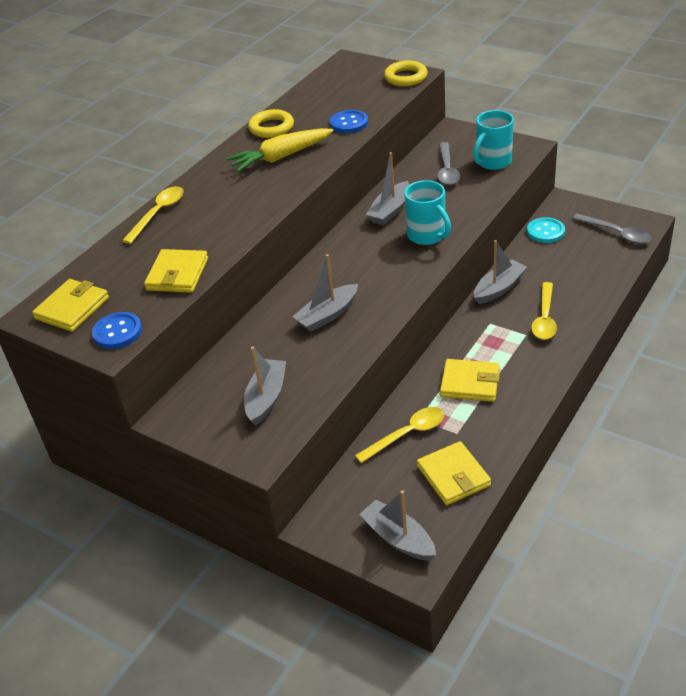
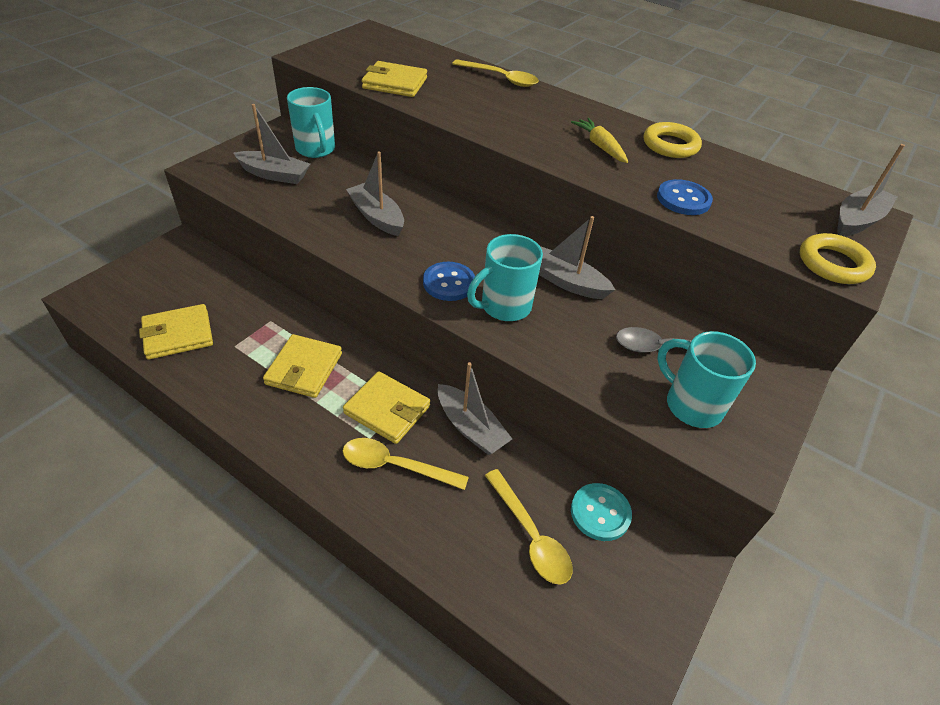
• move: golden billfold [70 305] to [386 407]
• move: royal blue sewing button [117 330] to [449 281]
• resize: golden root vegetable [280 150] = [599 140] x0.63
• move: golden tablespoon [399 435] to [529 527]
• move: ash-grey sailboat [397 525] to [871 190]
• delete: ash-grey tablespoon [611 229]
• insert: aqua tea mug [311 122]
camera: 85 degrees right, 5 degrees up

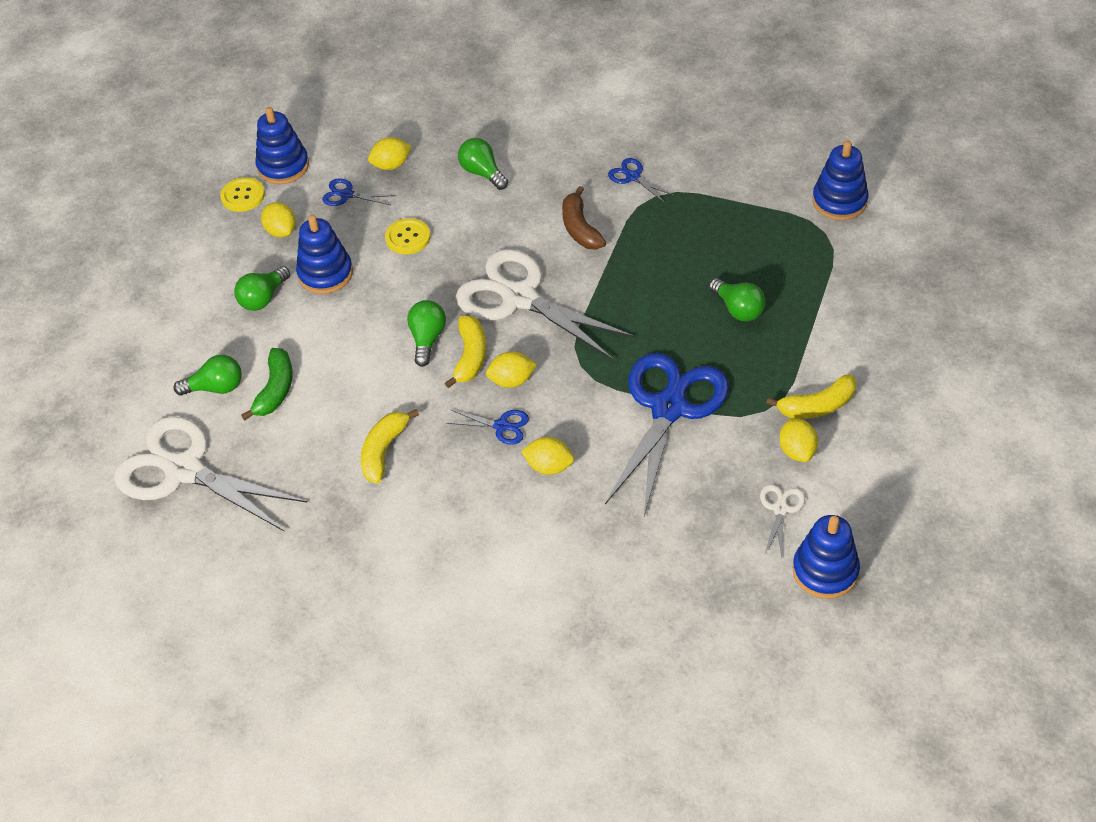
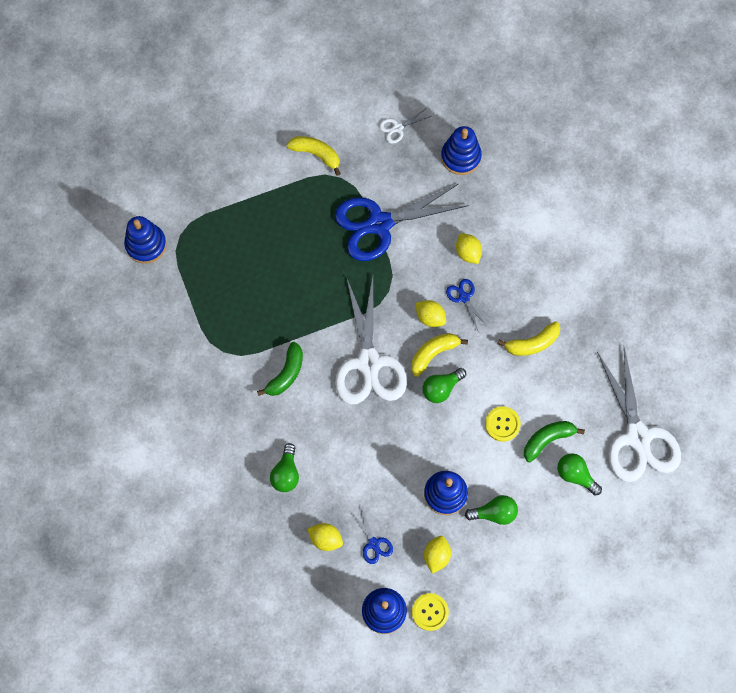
• move: golden sewing button [408 236] to [503 424]
• recolor: dark brown toy banana [584 218] to emerald toy banana [280 369]
• delete: royal blue scissors [641 180]
• delete: emerald lightbulb [737 299]
• delete: golden lemon [798 440]
• move: royal blue stacking rings [826 557] to [461 150]
camera: 135 degrees left, 20 degrees up

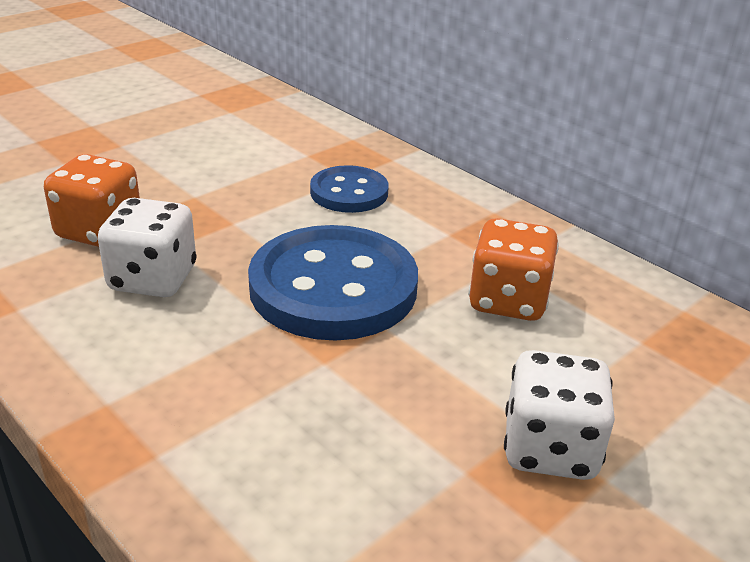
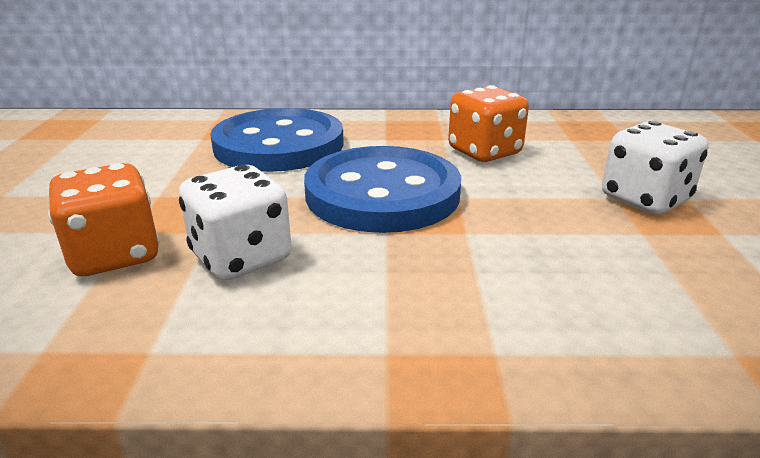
• resize: royal blue sewing button [349 189] = [277 140] x1.81
camera: 45 degrees left, 5 degrees down

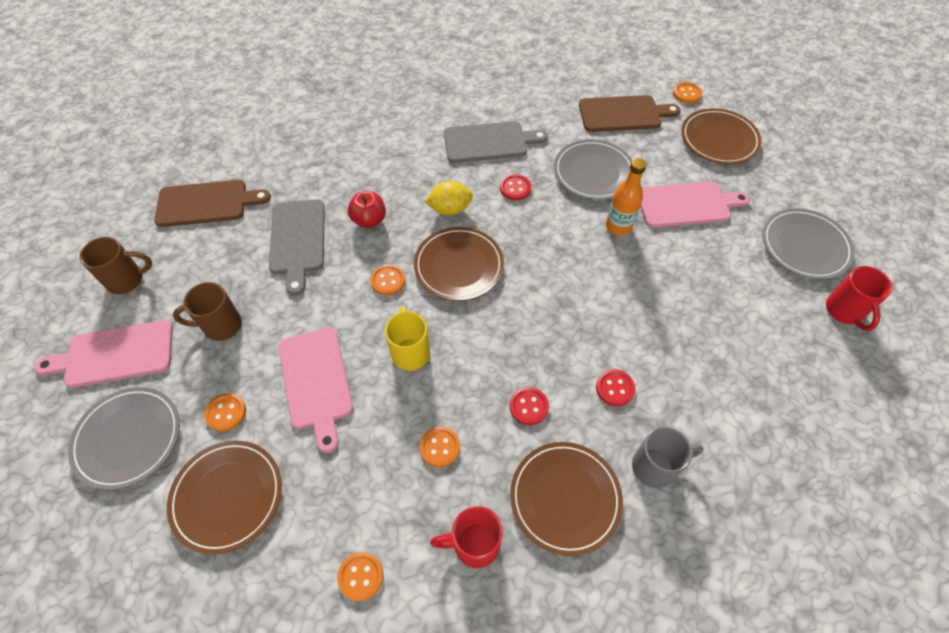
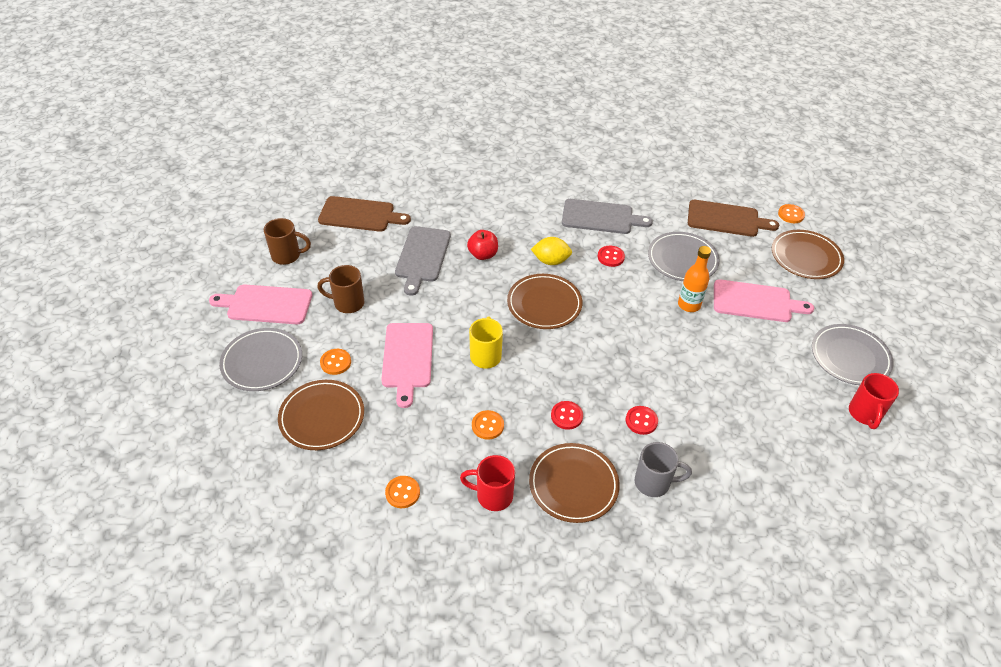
• delete: orange-coloured sewing button [387 279]
camera: 15 degrees right, 10 degrees down

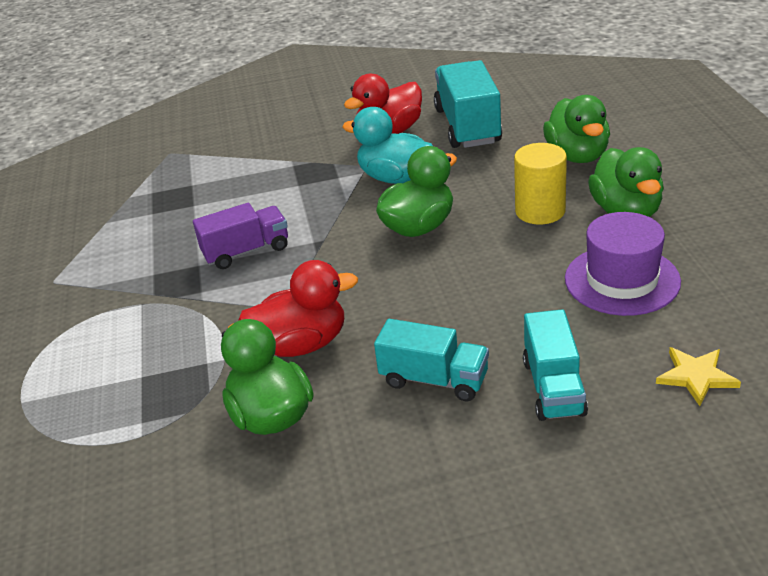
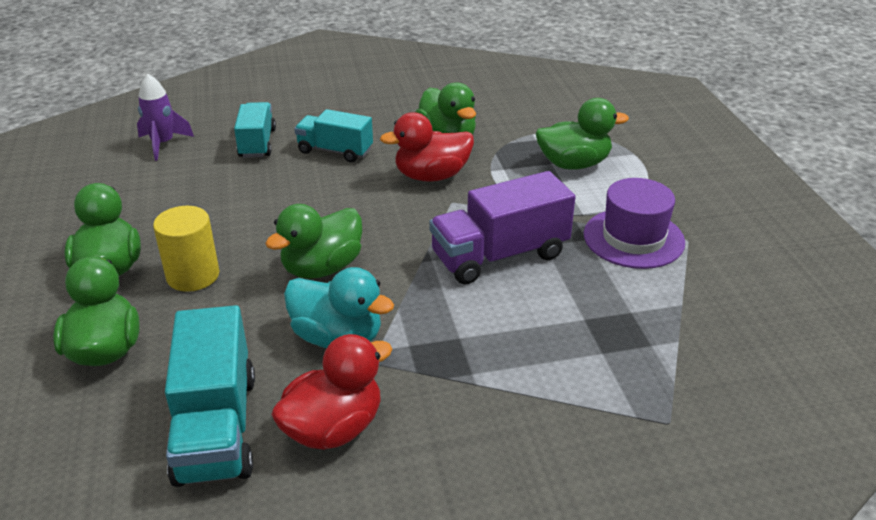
• resize: violet toy truck [240 236] = [502 227] x1.54
• move: violet hat [623 264] to [634 223]
• replace: golden five-pointed star [698 376] to violet toy rocket [165 117]
• insert: emerald duck [582 134]
camera: 175 degrees right, 0 degrees up

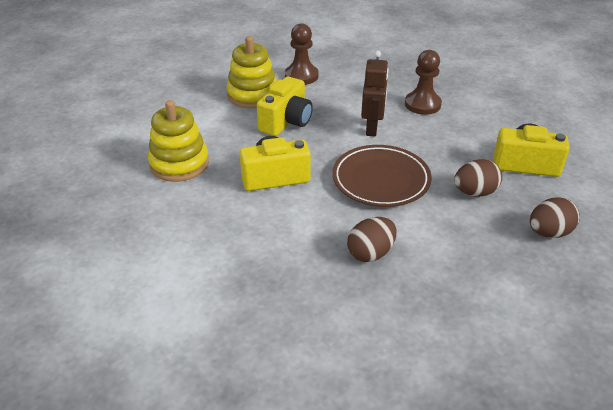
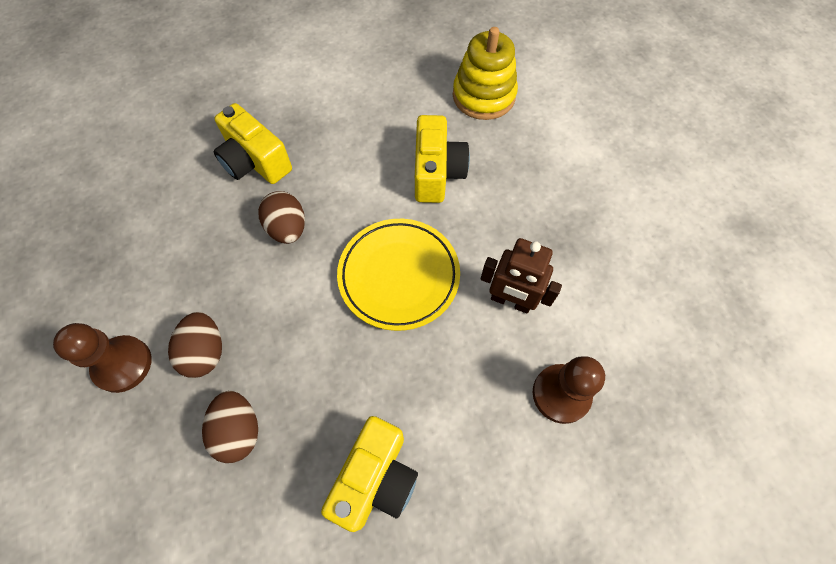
• delete: golden stacking rings [251 72]
• move: golden compact camera [285 106] to [252 143]
• move: dark brown chess pawn [302 54] to [102 358]
• recolor: dark brown dinner plate [382 176] to golden dinner plate [398 275]
• move: dark brown egg [478 178] to [195 345]
camera: 105 degrees right, 25 degrees up

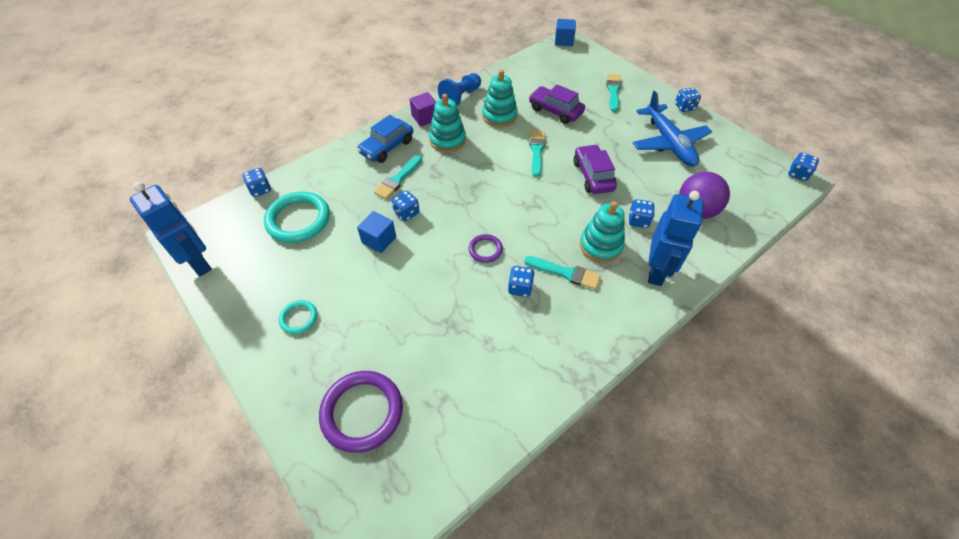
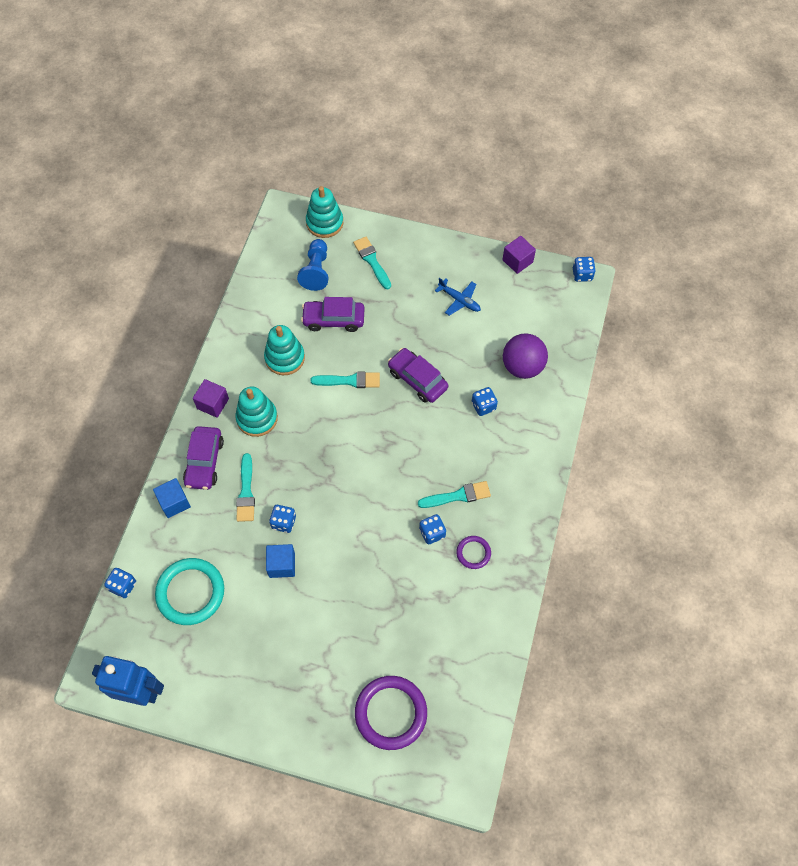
• delete: aqua torus [298 317]
• recolor: royal blue toy car [385 139] to violet toy car [203 458]
• move: royal blue chess pawn [459 89] to [312 265]
• move: violet torus [486 248] to [473 552]
• rotate: aqua paintbrush [537 153] = [345 380] 120 degrees clockwise
• move: royal blue solid cube [565 32] to [172 498]
• move: aqua stacking rings [602 232] to [324 212]
• resize: royal blue plane [672 129] = [458 297] x0.53
• delete: royal blue toy robot [676 238]
• delete: royal blue dice [688 99]
• insert: violet solid cube [519 255]
camera: 35 degrees left, 10 degrees up

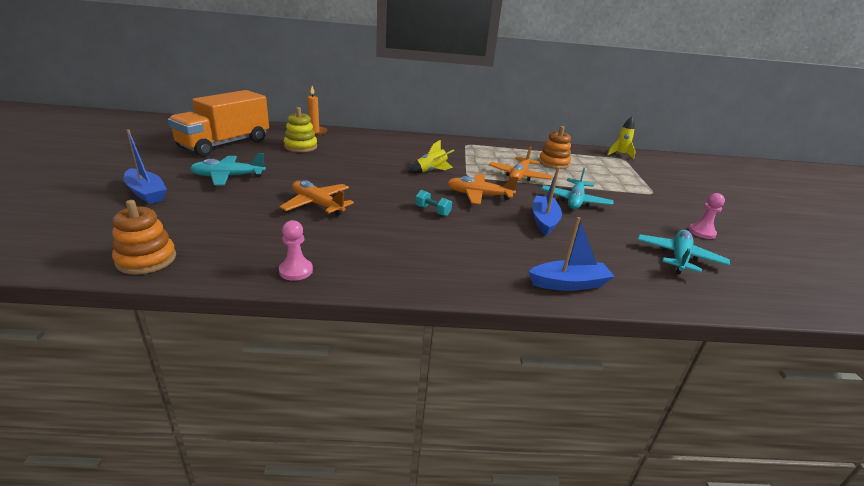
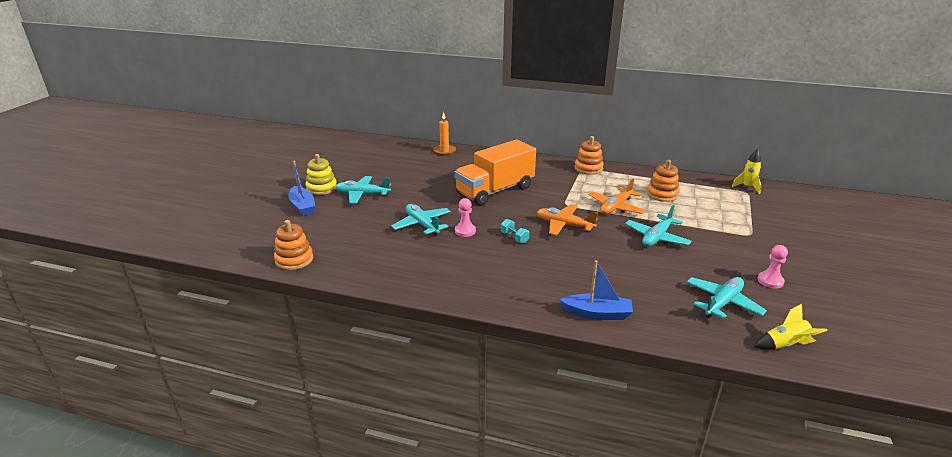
• move: orange-coloured toy truck [218 123] to [495 172]
• move: pink chess pawn [296 250] to [465 217]
• recolor: orange-coloured plane [317 198] to aqua plane [421 220]
• move: golden stacking rings [300 129] to [321 174]
• move: golden toy rocket [431 156] to [791 327]
• delete: royal blue sailboat [547 201]
• insert: orange-coloured stacking rings [589 155]
camera: 20 degrees right, 0 degrees up

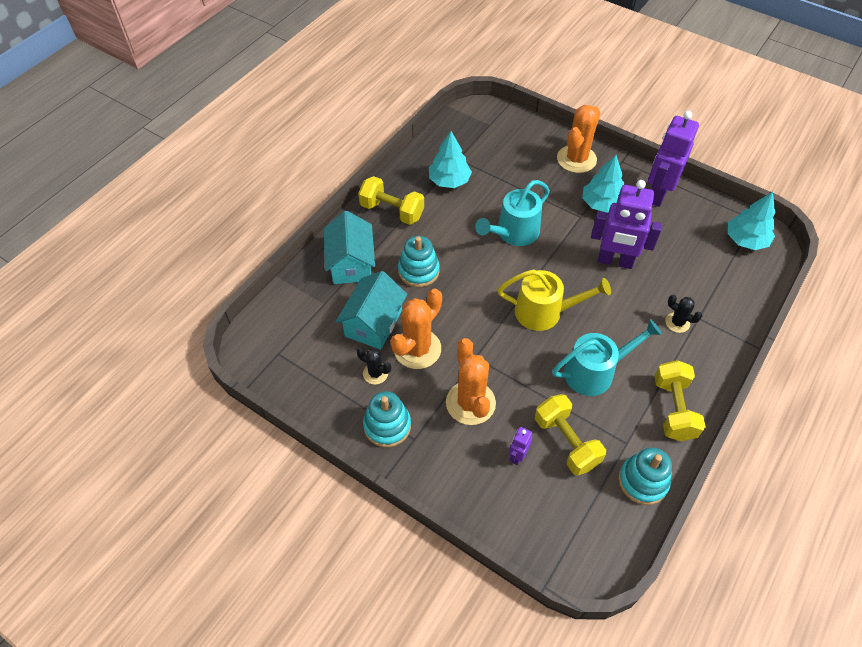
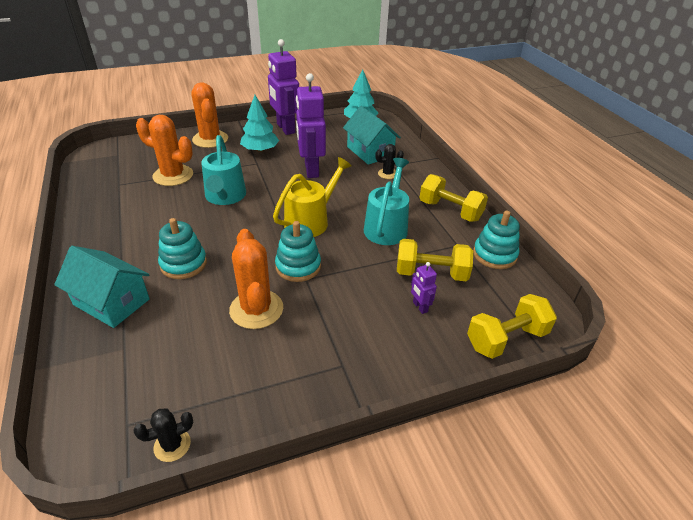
• move: aqua cottage [371 310] to [372 135]
• move: ebony prickly plant [373 366] to [163 435]
• move: golden hand weight [391 200] to [512 326]
• move: aqua stacking rings [387 419] to [298 251]
• delete: aqua toy tree [450 159]
• move: orange-coloured prickly plant [471 381] to [164 150]
• rotate: violet toy robot [626 224] = [311 125] 120 degrees clockwise
camera: 55 degrees left, 15 degrees down

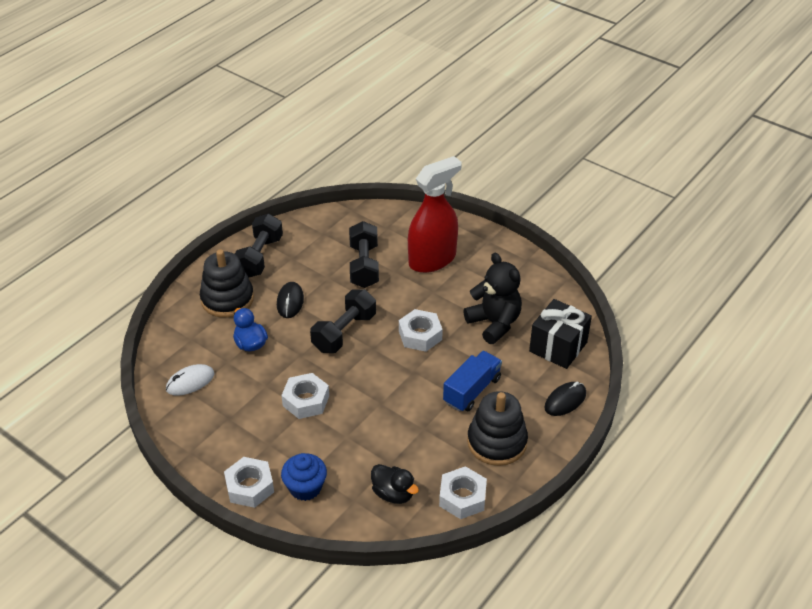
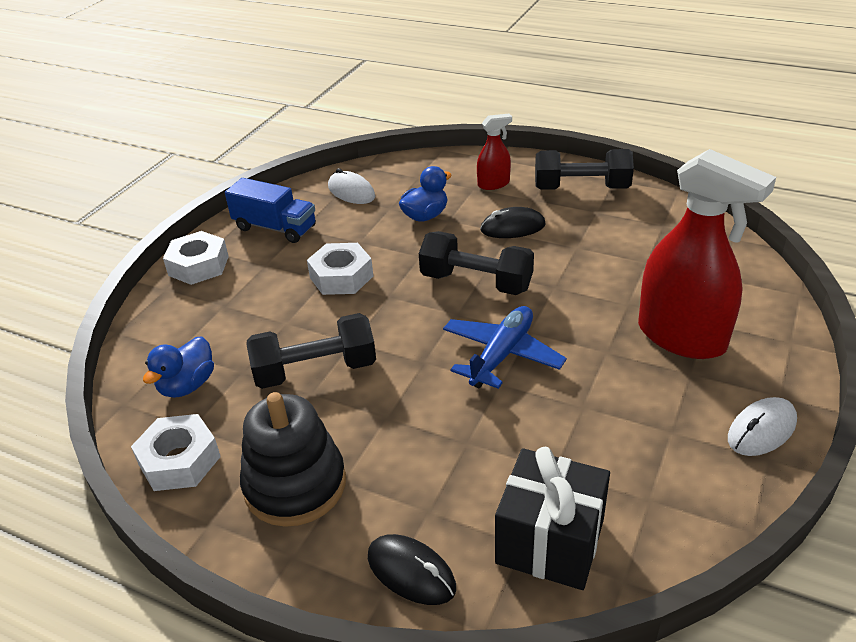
• replace: ebony stacking rings [227 283] to scarlet spray cleaner [494 152]
• delete: royal blue muffin [304 477]
• move: ebony hand weight [364 254] to [311 351]
• recolor: ebony duck [395 484] to royal blue duck [178 367]
• replace: white hexagon nut [421 330] to royal blue plane [505 347]
• move: royal blue toy truck [472 381] to [270 210]
• delete: ebony teddy [492 298]
• insert: white PC mouse [762 426]
camera: 80 degrees right, 5 degrees down

